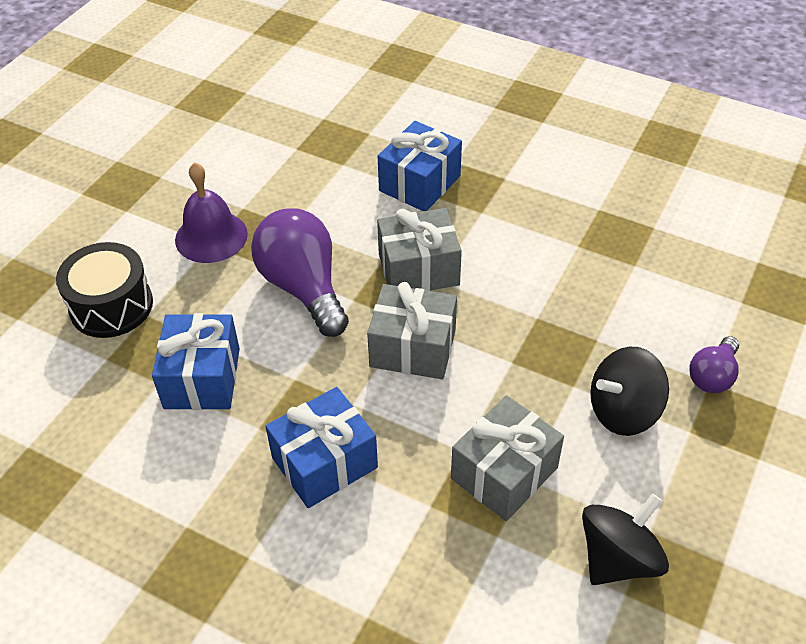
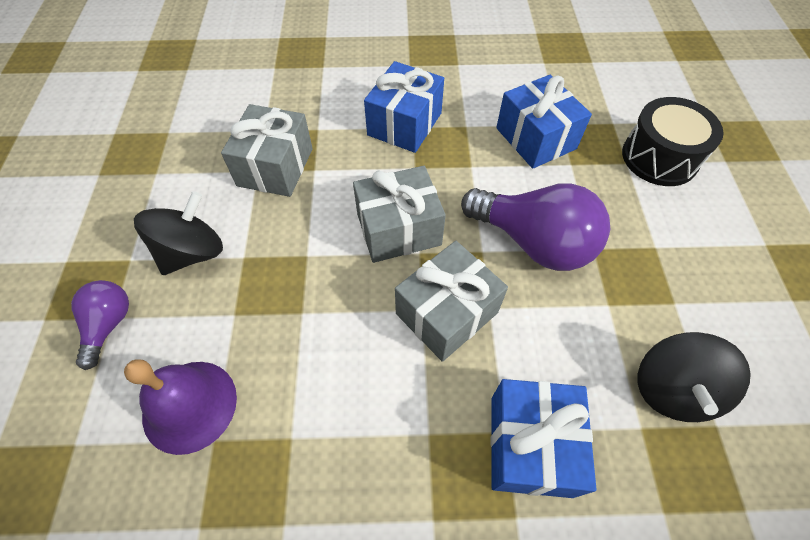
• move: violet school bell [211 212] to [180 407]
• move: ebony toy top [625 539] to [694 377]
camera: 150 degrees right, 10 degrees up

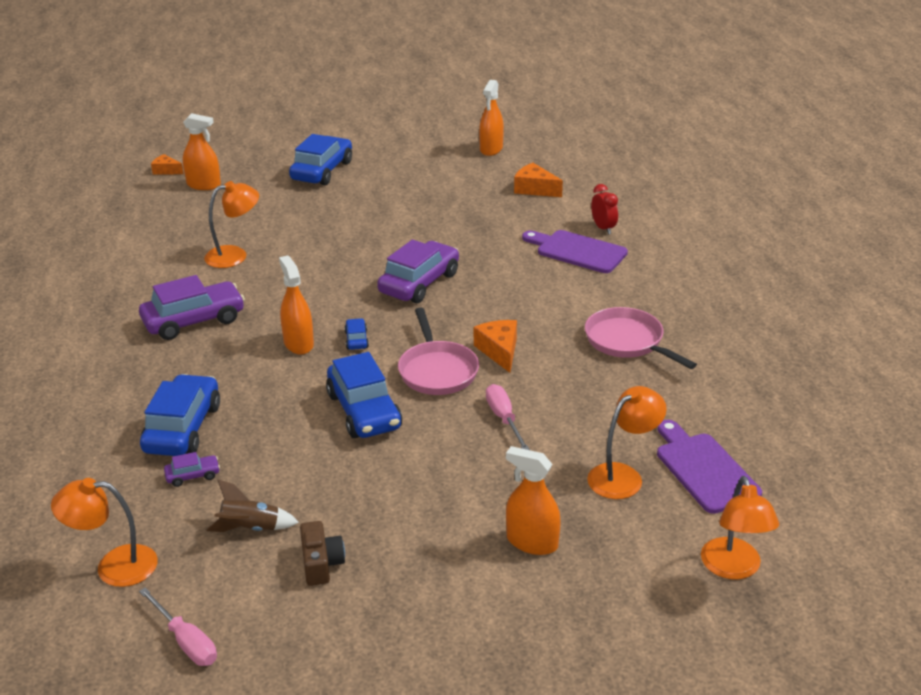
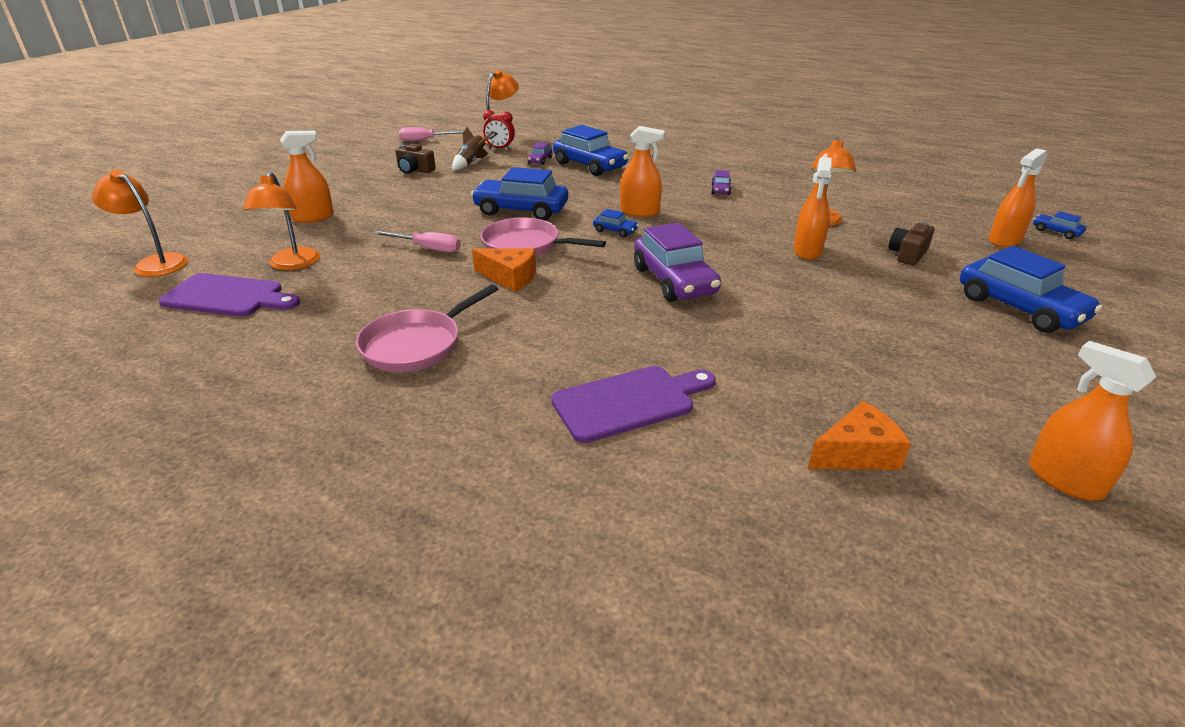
• resize: violet toy car [192 307] = [721 182] x0.45
• replace: orange-coloured piece of cheese [167 164] to royal blue toy car [1059 225]
• rotate: pink skillet [641 338] = [427 328] 135 degrees clockwise
• move: scarlet alarm clock [604 209] to [499 130]
• insert: orange-coloured spray cleaner [812 208]
• insert: dark brown compact camera [911 243]
camera: 125 degrees right, 0 degrees up

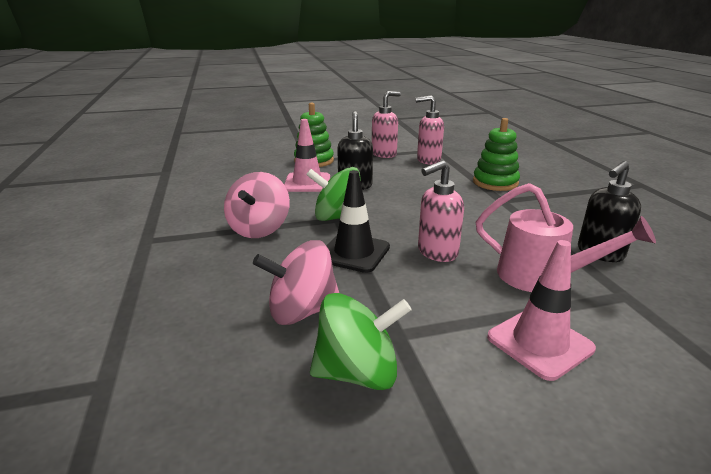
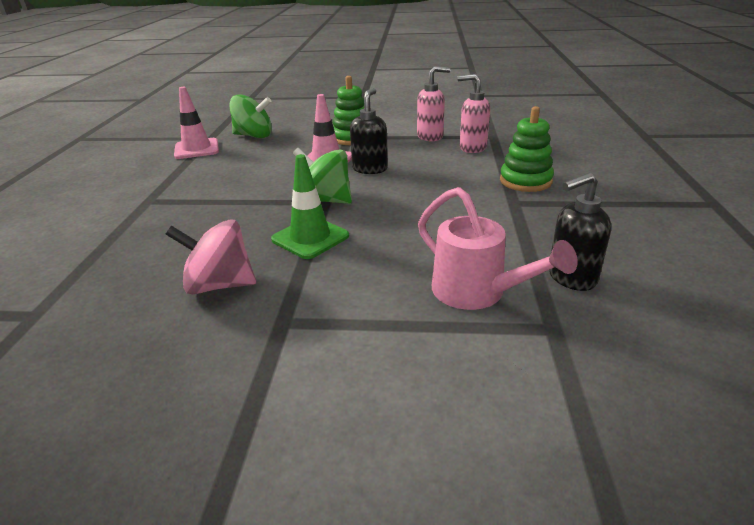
• delete: pink toy top [257 205]
• move: emerald toy top [361 341] to [250 116]
• recolor: ebony road cone [358 221] to emerald road cone [310 206]
• delete: pink soap pump [441 211]
• move: pink road cone [541 310] to [196 123]
camera: 20 degrees right, 5 degrees up

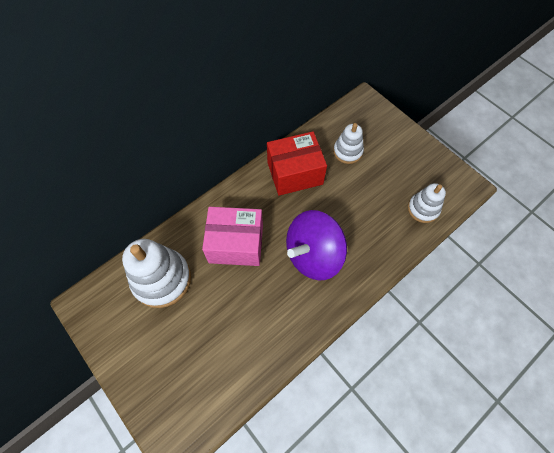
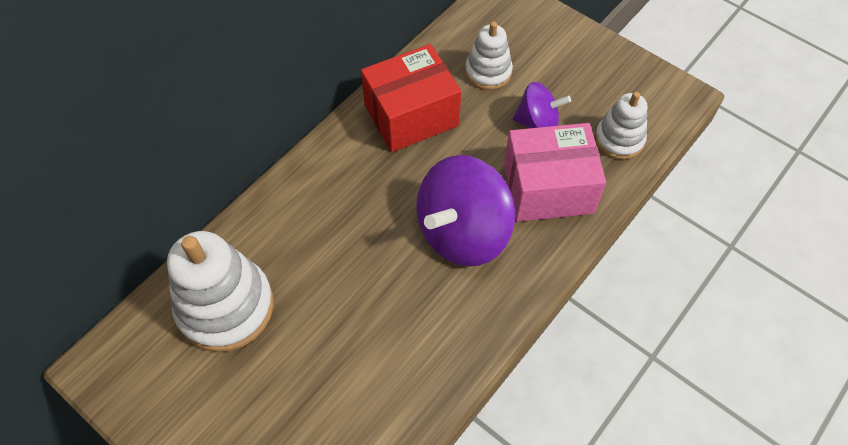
• move: pink box [232 236] to [555 172]
• insert: violet toy top [542 105]
camera: 10 degrees left, 5 degrees down

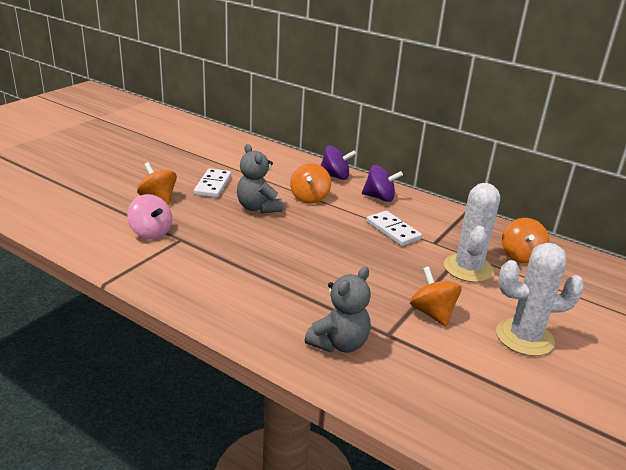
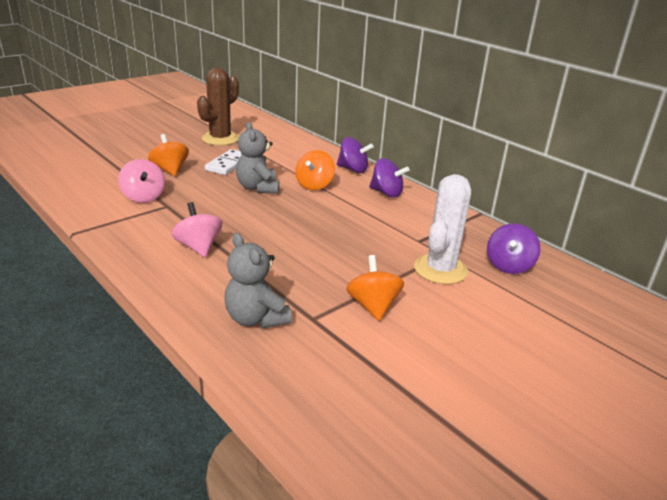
• rotate: ash-grey teddy [338 310] = [258 281] 90 degrees clockwise
• delete: white domino piece [394 228]
• delete: white prickly plant [540 299]
• recolor: orange-coloured toy top [525 241] to violet toy top [514 248]
• insert: pink toy top [196 229]
• insert: dark brown prickly plant [218 106]
camera: 15 degrees right, 0 degrees up

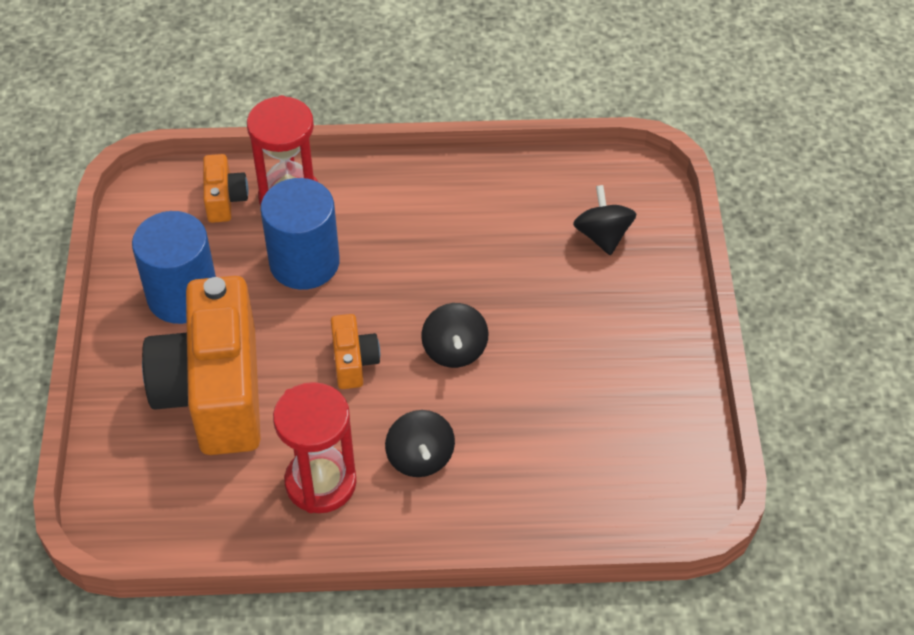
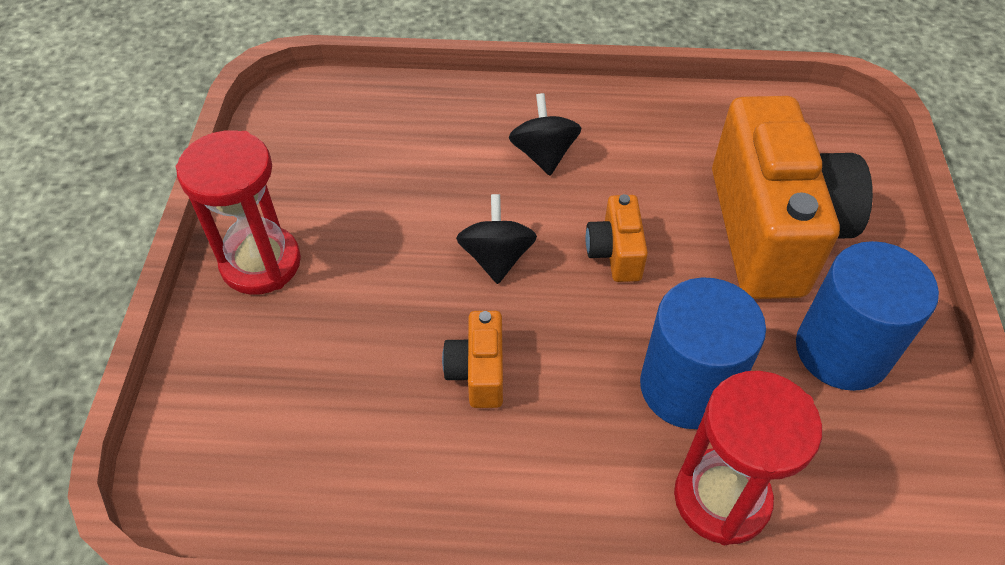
• move: orange-coloured compact camera [225 188] to [472 359]
• move: scarlet sandglass [315 447] to [238 212]
• delete: ebony toy top [604 220]
camera: 175 degrees left, 0 degrees up

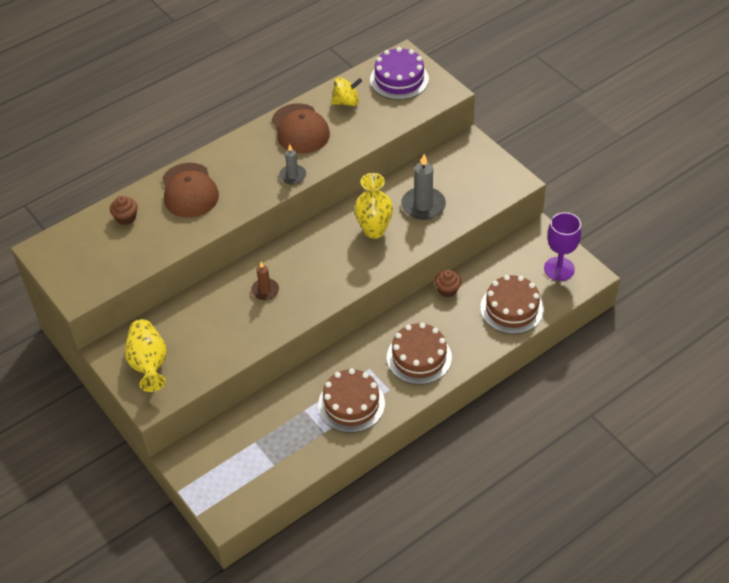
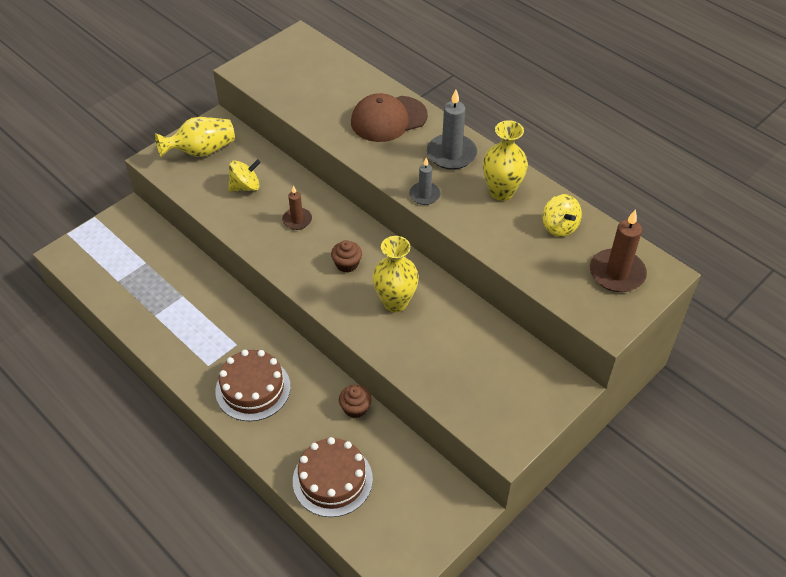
• move: dark brown muffin [123 210] to [346 256]
• replace: dark brown baseball cap [301 128] to golden flower vase [505 160]
• delete: dark brown layer cake [351 400]
• replace: violet layer cake [399 73] to dark brown wax candle [618 250]
• move: ash-grey wax candle [423 187] to [452 129]
• delete: violet wine glass [563 246]
• insert: golden toy top [244 175]
camera: 80 degrees right, 0 degrees up

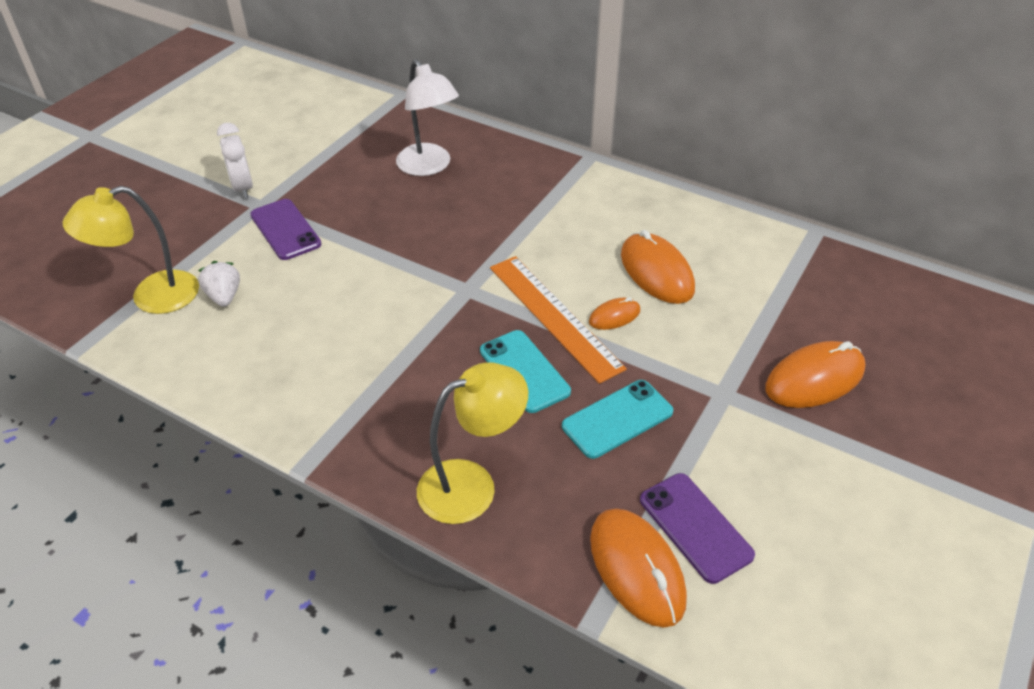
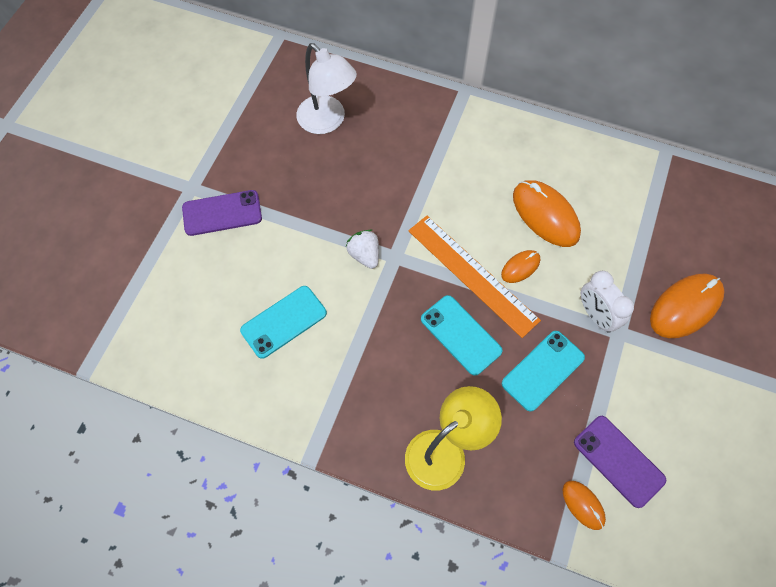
• delete: golden desk lamp [131 250]
• move: white strawberry [219 284] to [362 249]
• move: white alarm clock [235 161] to [607 302]
• rotate: violet smartphone [285 229] = [222 213] 60 degrees counterclockwise
• resize: orange-coloured PC mouse [638 568] = [584 505] x0.53
• insert: aqua smartphone [283 322]
camera: 10 degrees left, 20 degrees up

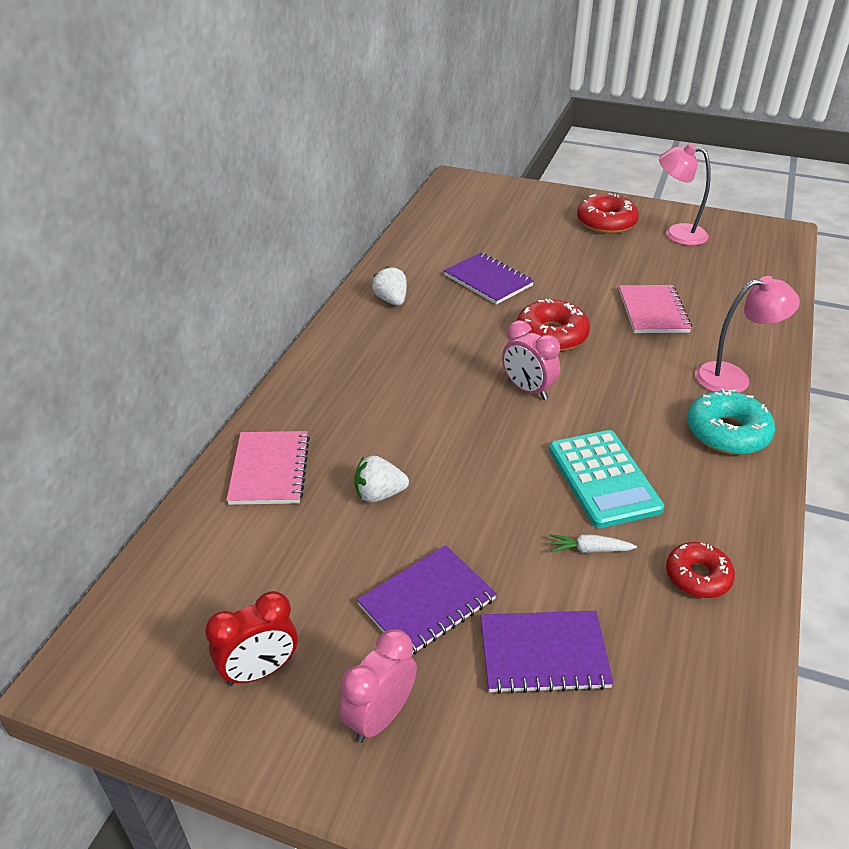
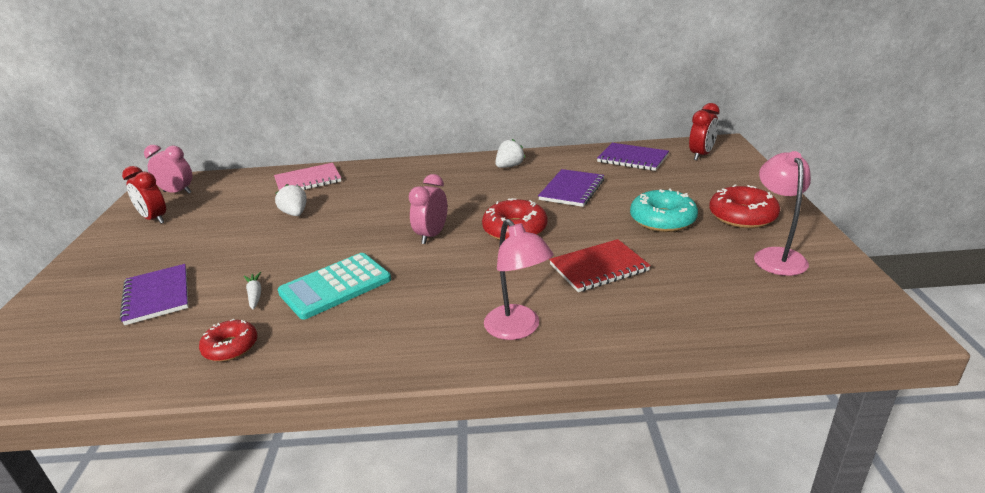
• move: pink alarm clock [378 686] to [168 169]
• move: violet notebook [427 600] to [633 157]
• recolor: pink notebook [655 309] to scarlet notebook [600 265]
• move: aqua doughnut [731 421] to [664 210]
• insert: scarlet alarm clock [704 131]
camera: 70 degrees right, 10 degrees down

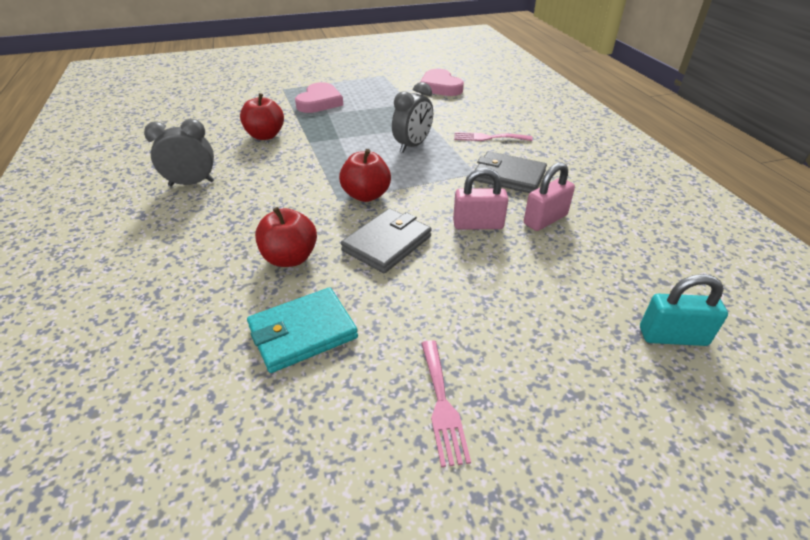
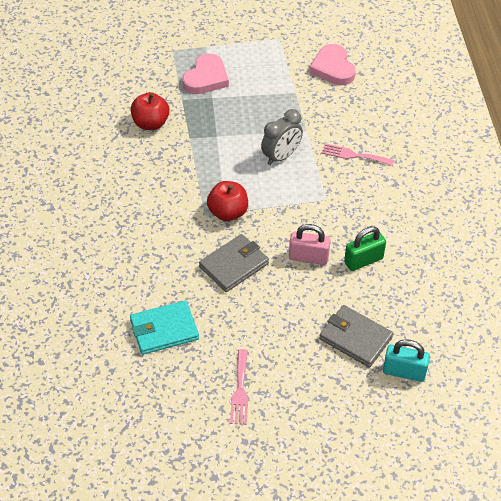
• delete: ash-grey alarm clock [179 152]
• delete: scarlet apple [286 237]
• move: ash-grey billfold [510 172] to [356 336]
• recolor: pink padlock [549 196] to emerald padlock [365 248]
camera: 10 degrees right, 10 degrees up

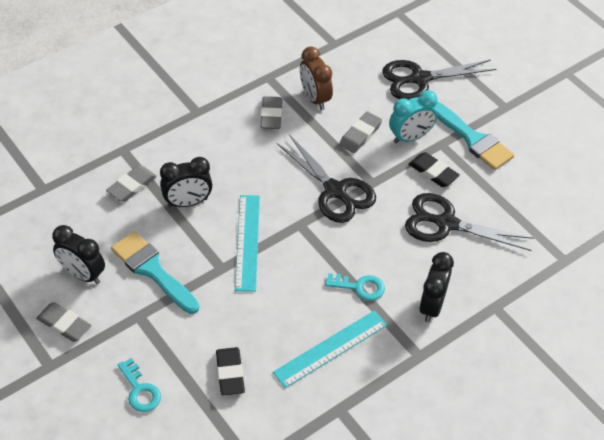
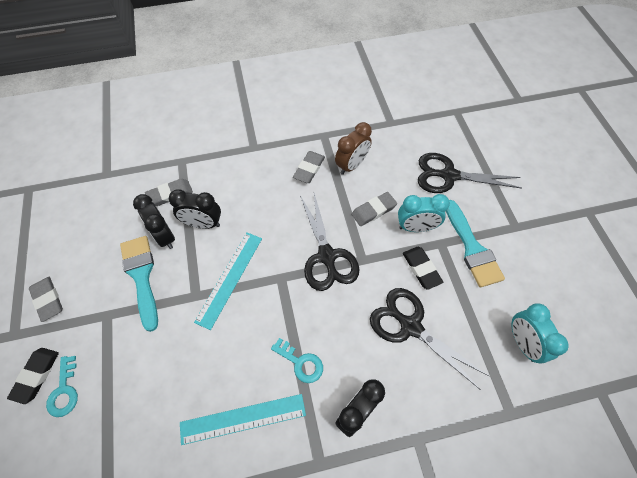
• move: ebony alarm clock [78 254] to [154 221]
• move: ebony pencil eraser [230 371] to [33 376]
• rotate: dark brown alarm clock [316 78] = [353 148] 135 degrees counterclockwise
• insert: aqua alarm clock [540 333]
camera: 25 degrees right, 10 degrees up

